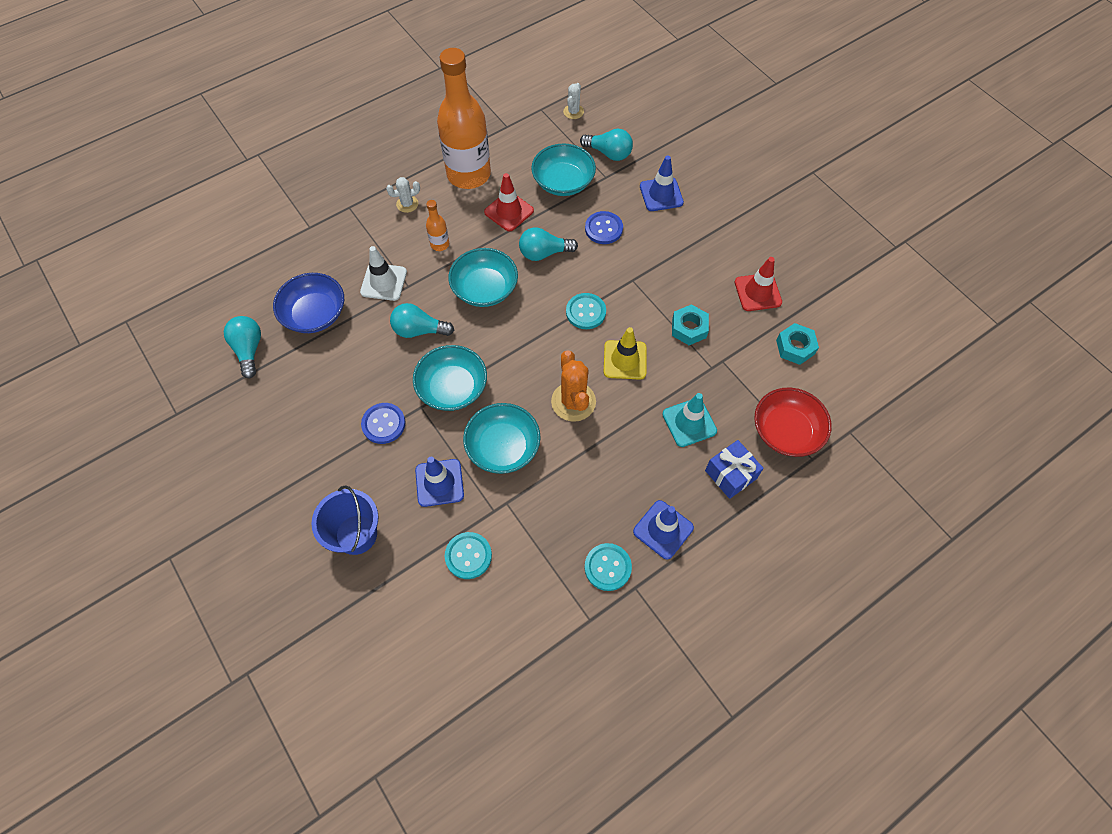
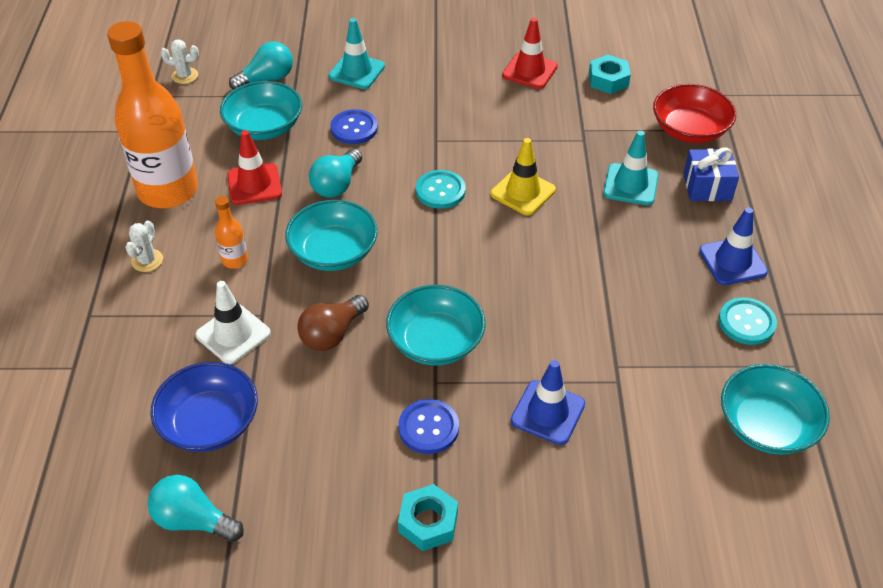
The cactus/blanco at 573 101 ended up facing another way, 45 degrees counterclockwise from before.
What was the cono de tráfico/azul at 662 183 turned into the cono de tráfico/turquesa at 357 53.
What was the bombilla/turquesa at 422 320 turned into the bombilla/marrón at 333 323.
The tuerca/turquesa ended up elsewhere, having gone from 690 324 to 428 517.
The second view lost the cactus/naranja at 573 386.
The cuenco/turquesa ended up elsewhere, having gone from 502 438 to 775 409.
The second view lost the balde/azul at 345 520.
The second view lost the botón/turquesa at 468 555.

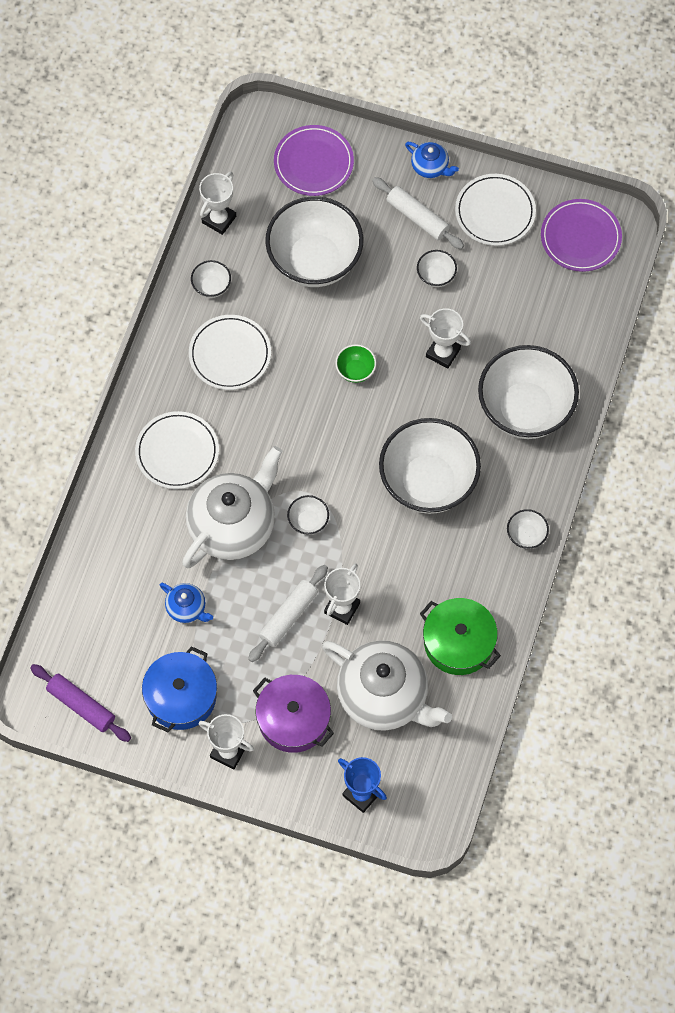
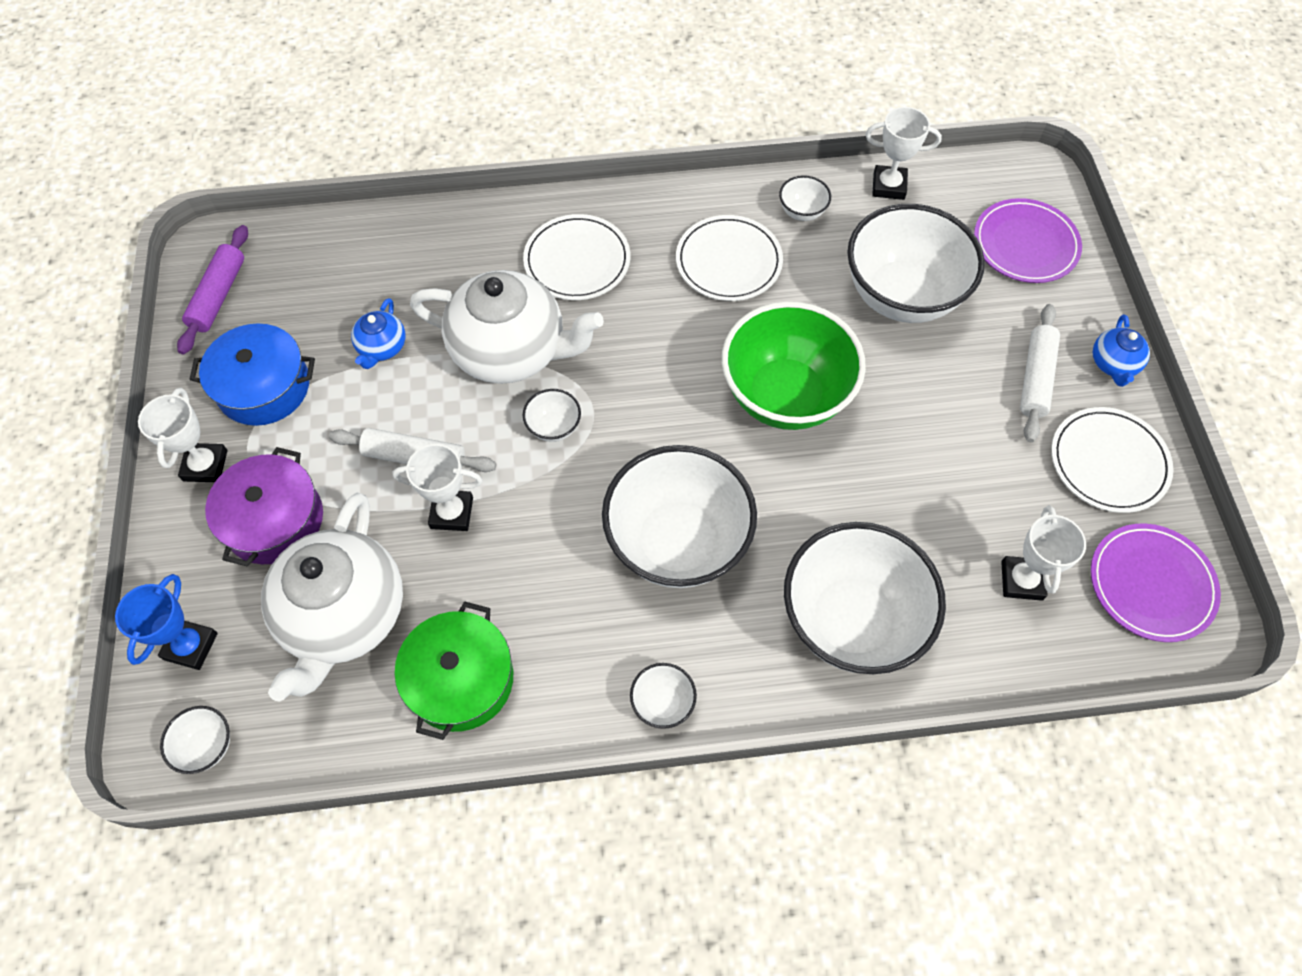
The cuenco/blanco ended up elsewhere, having gone from 437 268 to 195 740.
The trofeo/blanco ended up elsewhere, having gone from 445 338 to 1043 553.
The size of the cuenco/verde at 355 363 changed by a factor of 2.42.

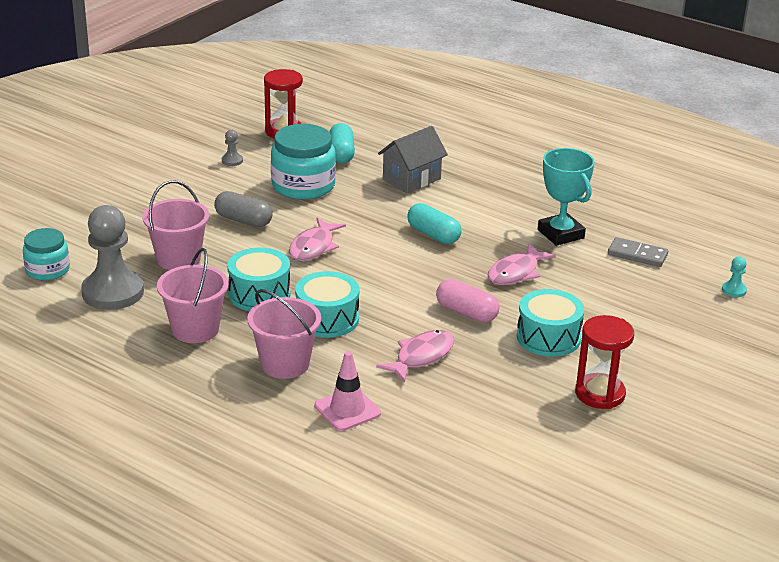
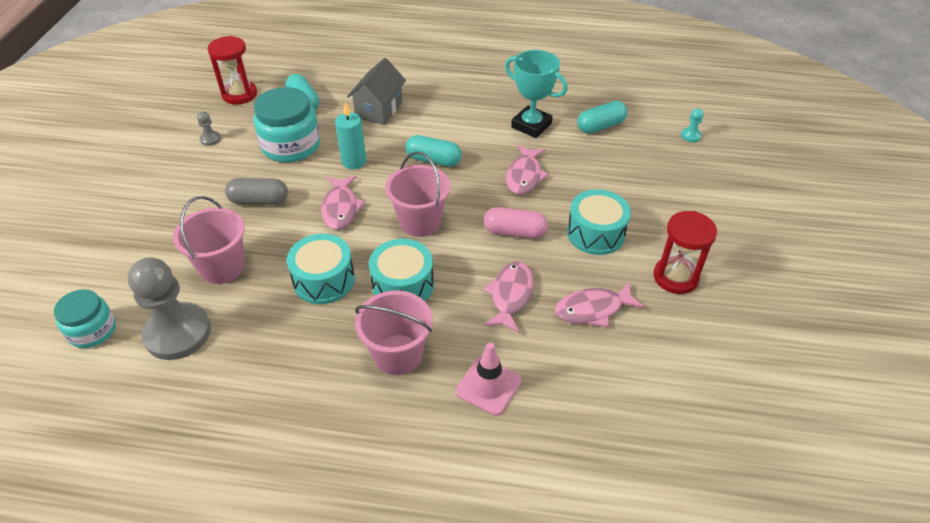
Where the ficha de dominó/gris stood at 638 252, the cápsula/turquesa came to stand at 602 117.
The balde/rosa ended up elsewhere, having gone from 193 295 to 417 194.
The second view gained the vela/turquesa at 350 135.
The second view gained the pez/rosa at 600 304.

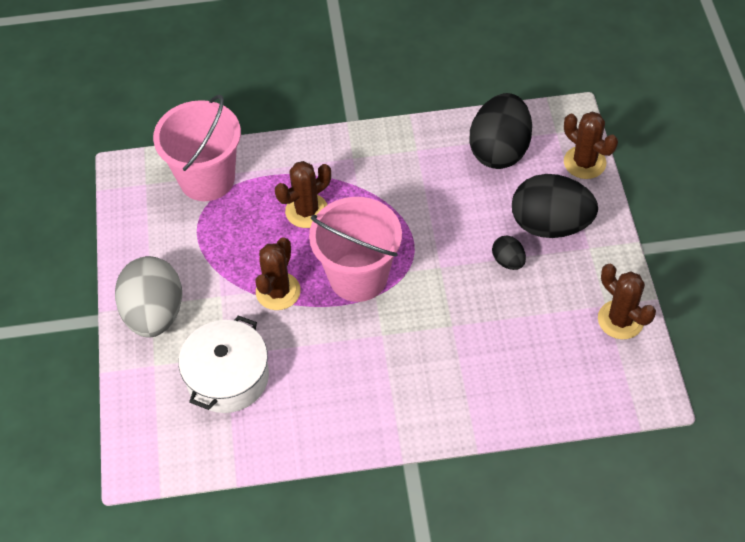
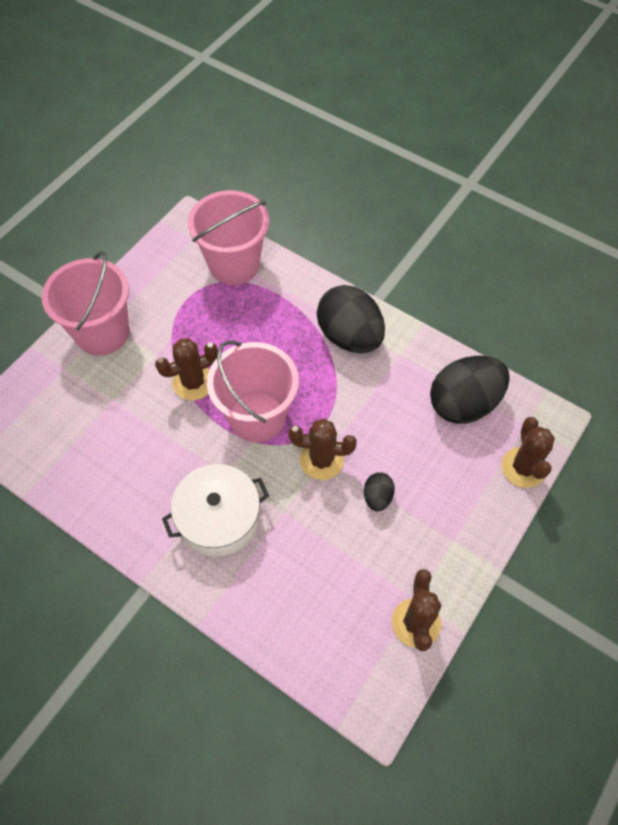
The cactus/marrón ended up elsewhere, having gone from 303 194 to 322 449.
The huevo/negro ended up elsewhere, having gone from 555 206 to 351 319.
Where the huevo/gris stood at 148 297, the balde/rosa came to stand at 85 303.
The olla/blanco ended up elsewhere, having gone from 224 364 to 215 510.

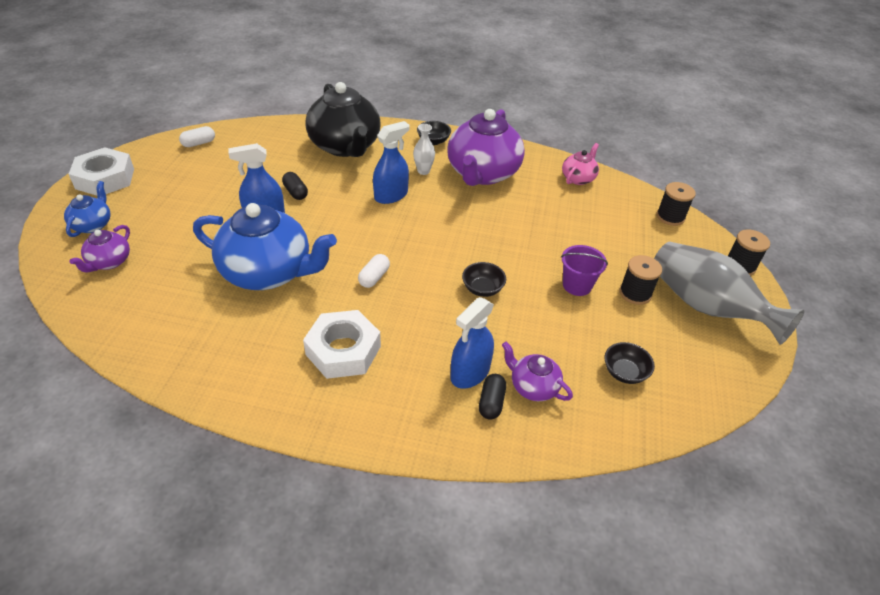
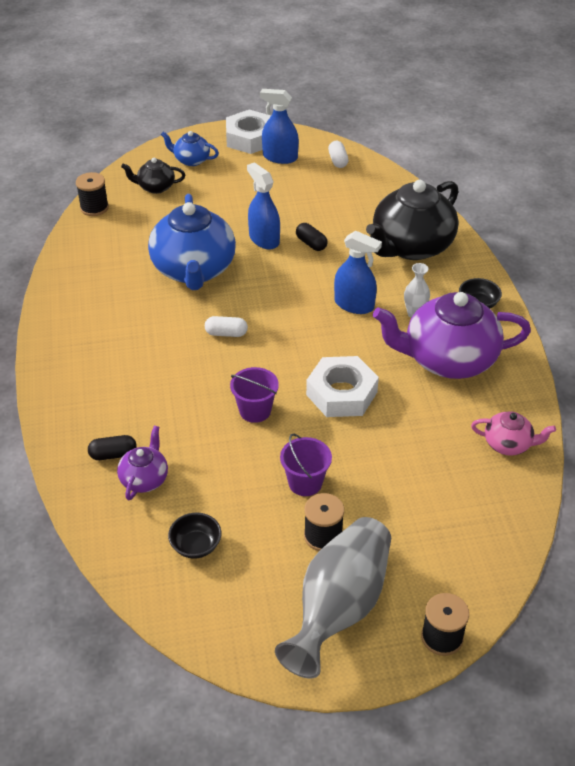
The cápsula/blanco at 197 136 ended up facing another way, 45 degrees clockwise from before.
The cápsula/negro at 295 186 ended up facing another way, 75 degrees counterclockwise from before.
The tetera/azul at 87 209 ended up facing another way, 150 degrees counterclockwise from before.
The carrete/negro ended up elsewhere, having gone from 676 204 to 92 194.
What was the tetera/morado at 99 249 turned into the tetera/negro at 153 176.
Where the cuenco/negro stood at 484 279, the balde/morado came to stand at 254 395.
The pulverizador/azul ended up elsewhere, having gone from 472 343 to 279 126.
The tuerca/blanco ended up elsewhere, having gone from 342 344 to 342 386.

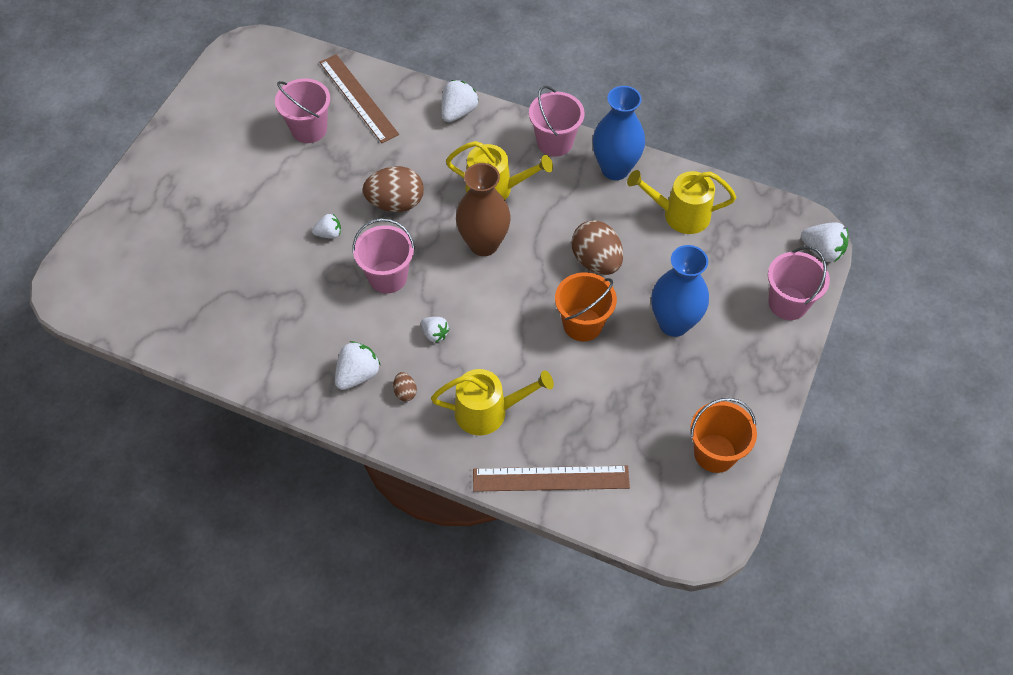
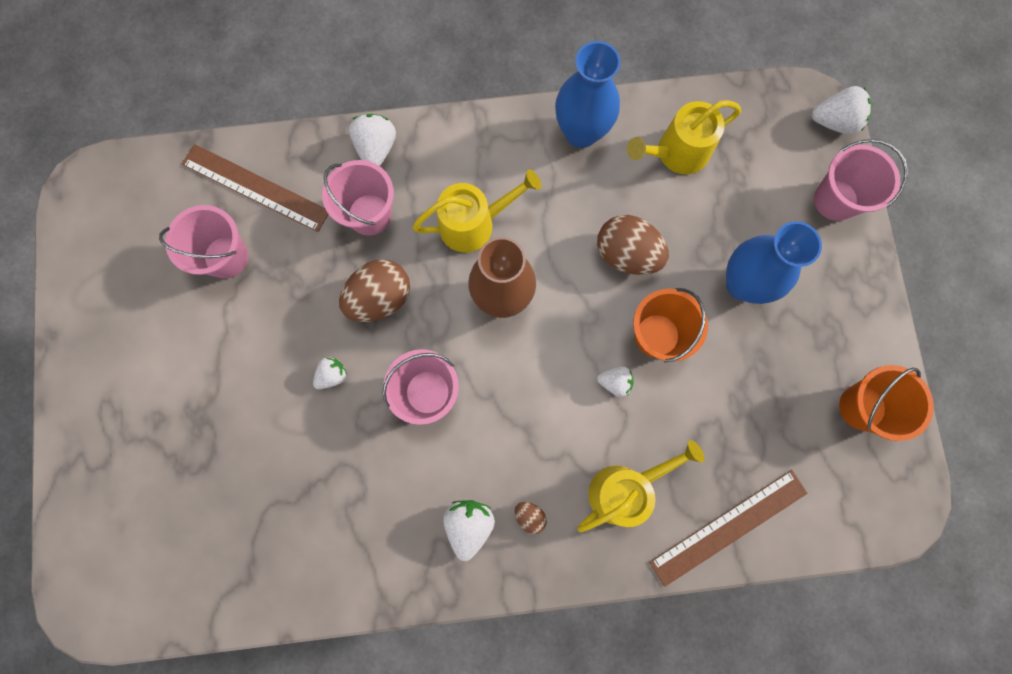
The balde/rosa ended up elsewhere, having gone from 557 121 to 358 198.
The fresa/blanco ended up elsewhere, having gone from 435 330 to 615 381.

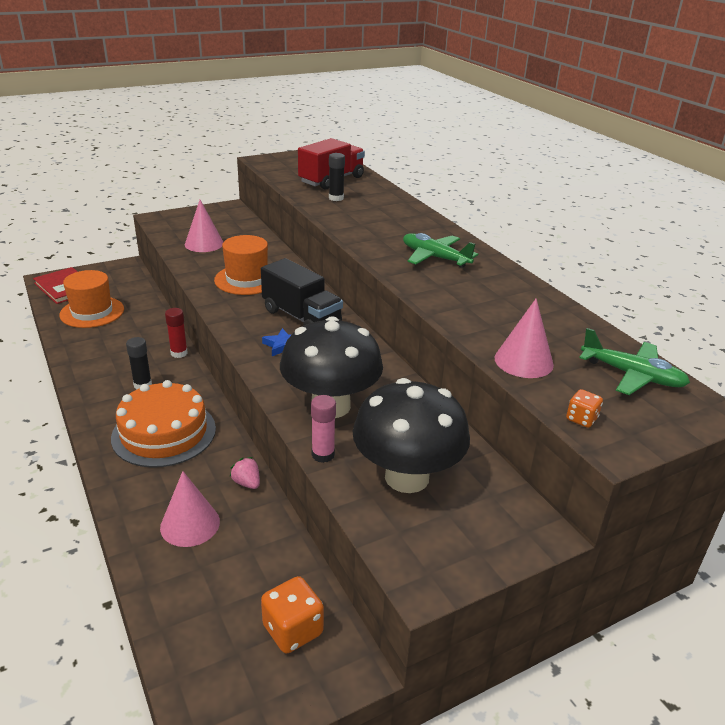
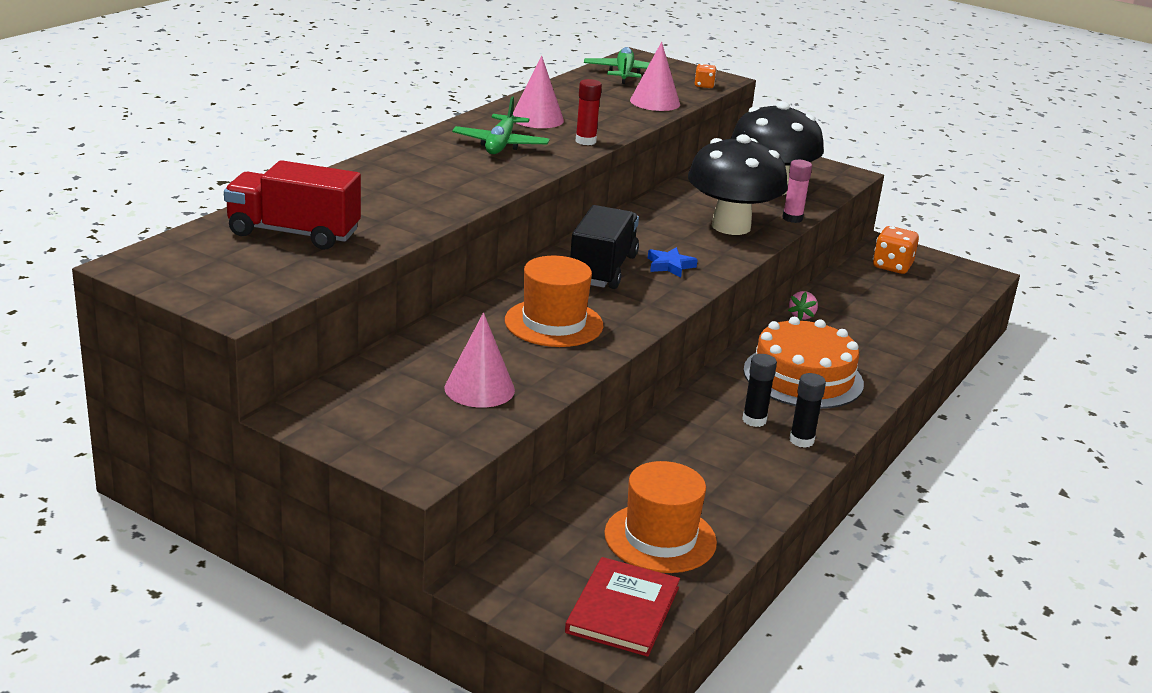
The barra de pegamento/negro ended up elsewhere, having gone from 337 177 to 808 410.
The barra de pegamento/rojo ended up elsewhere, having gone from 176 333 to 589 112.
The cono/rosa ended up elsewhere, having gone from 190 509 to 538 92.

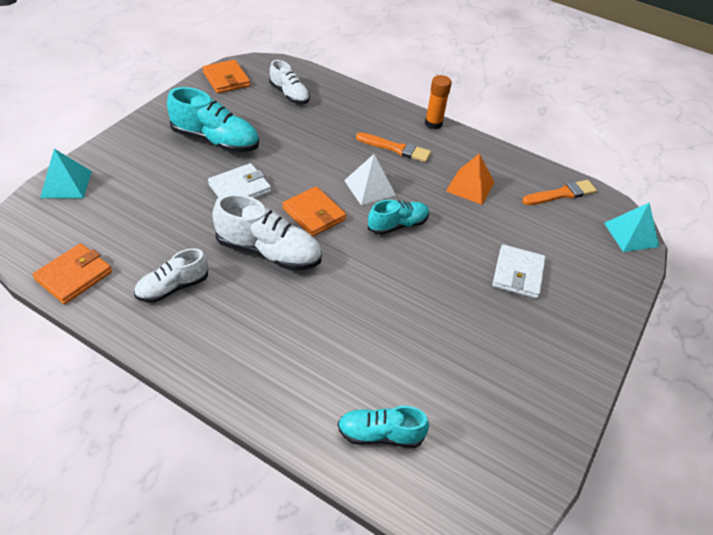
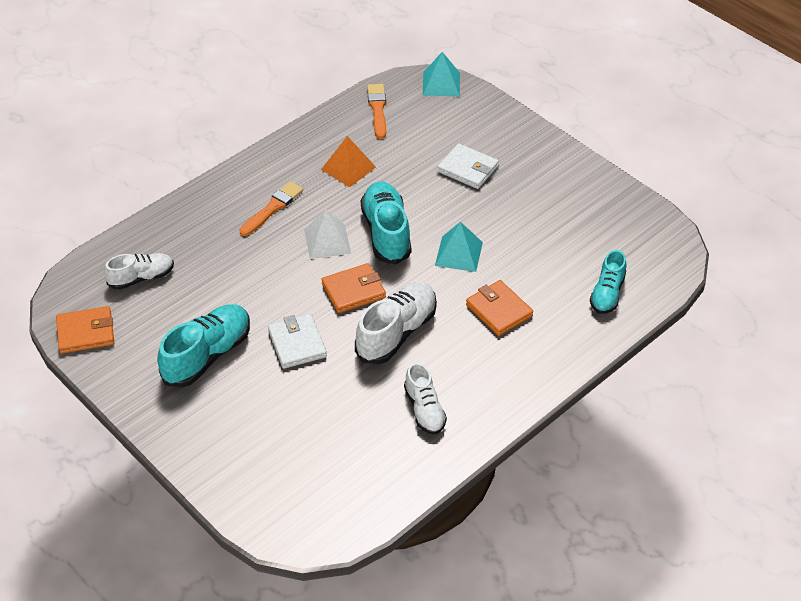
The second view lost the barra de pegamento/naranja at 438 102.
The pirámide/turquesa ended up elsewhere, having gone from 66 174 to 459 247.
The size of the zapato/turquesa at 398 217 changed by a factor of 1.59.
The cartera/naranja ended up elsewhere, having gone from 72 273 to 499 308.

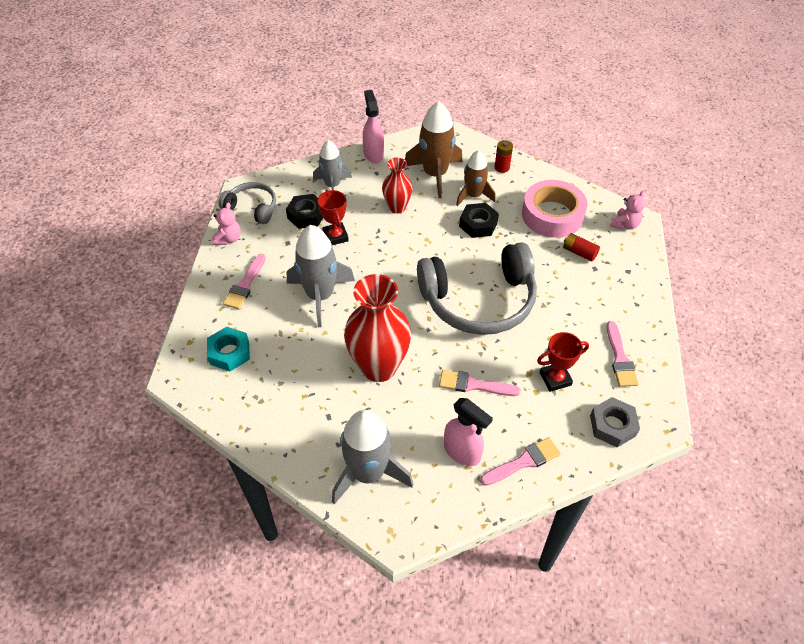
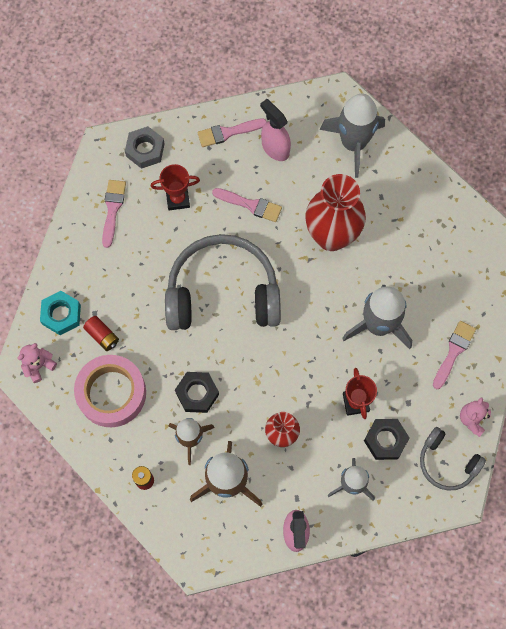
The tuerca/turquesa ended up elsewhere, having gone from 228 349 to 60 313.

